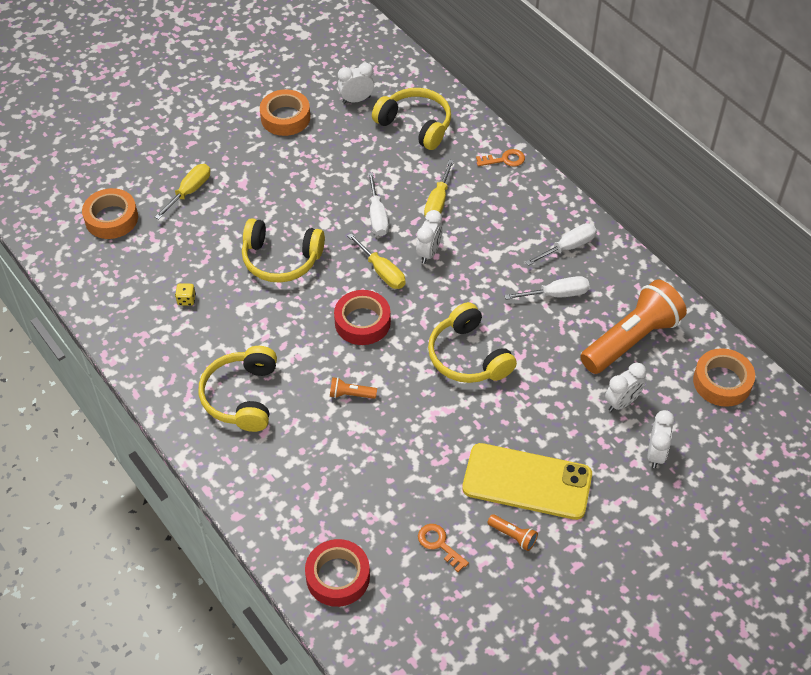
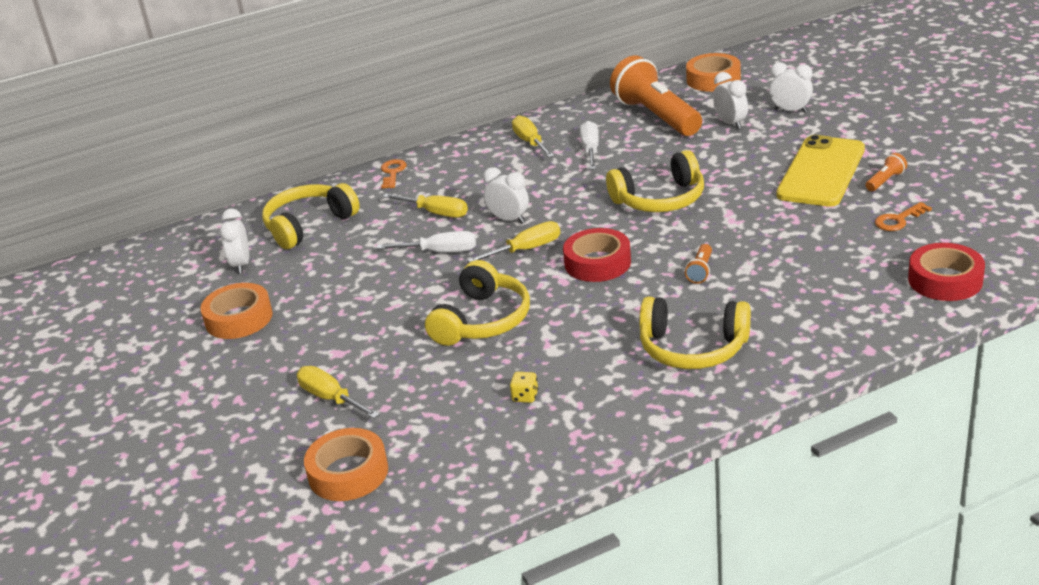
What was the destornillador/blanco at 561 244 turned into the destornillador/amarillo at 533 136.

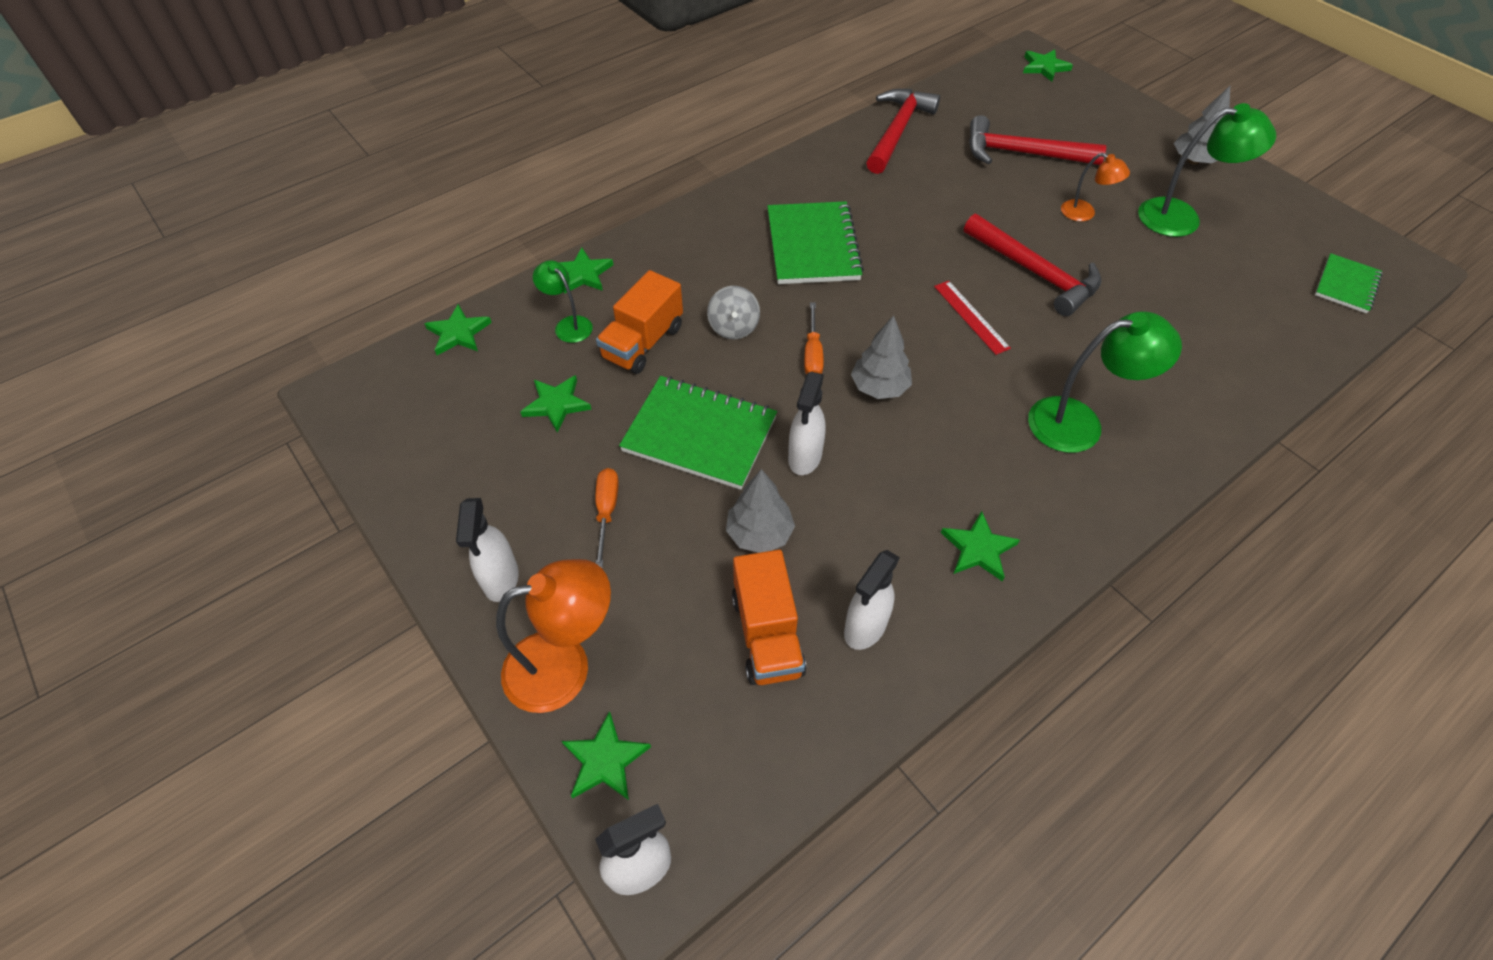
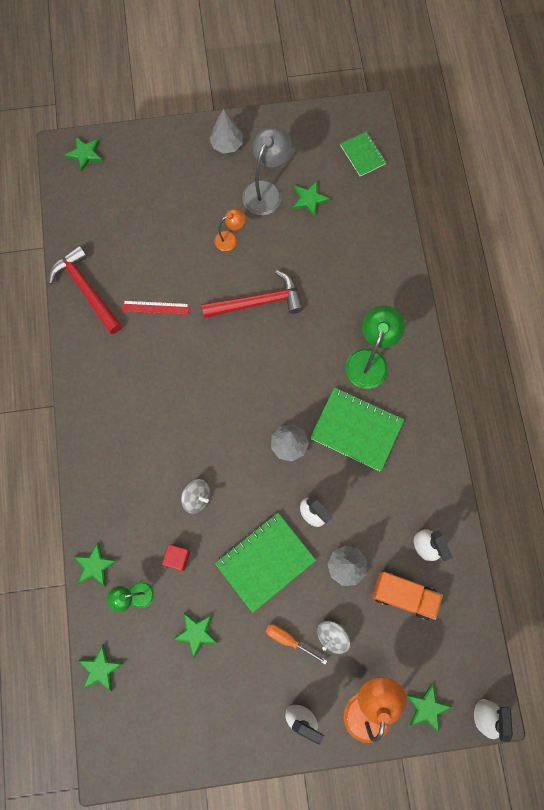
What was the lámpara/verde at 1207 170 turned into the lámpara/gris at 267 170.
The second view lost the martillo/rojo at 1037 140.
The cuaderno/verde ended up elsewhere, having gone from 815 242 to 357 429.
Where the camión/naranja stood at 639 322, the cubo/rojo came to stand at 176 557.
The regla/rojo ended up elsewhere, having gone from 972 318 to 156 308.
The second view lost the destornillador/naranja at 814 338.
The estrella/verde ended up elsewhere, having gone from 980 546 to 311 199.
The second view gained the peonza/gris at 333 637.

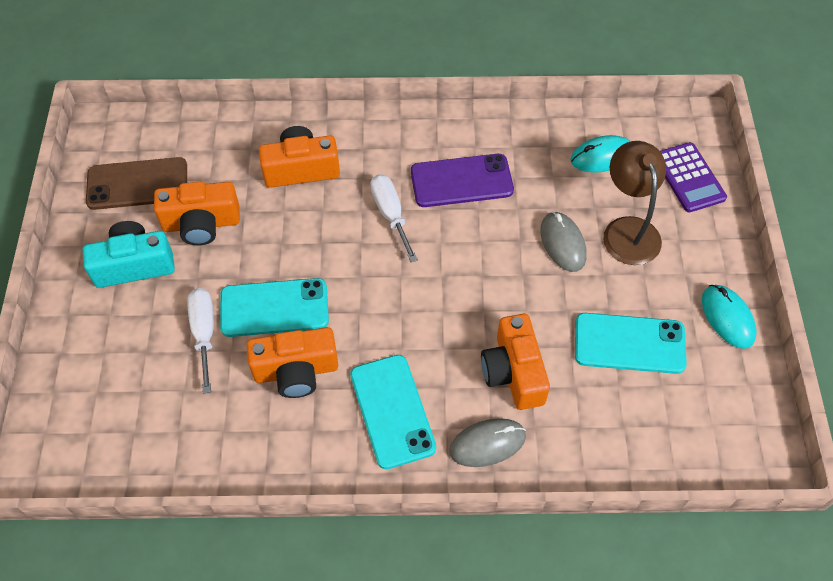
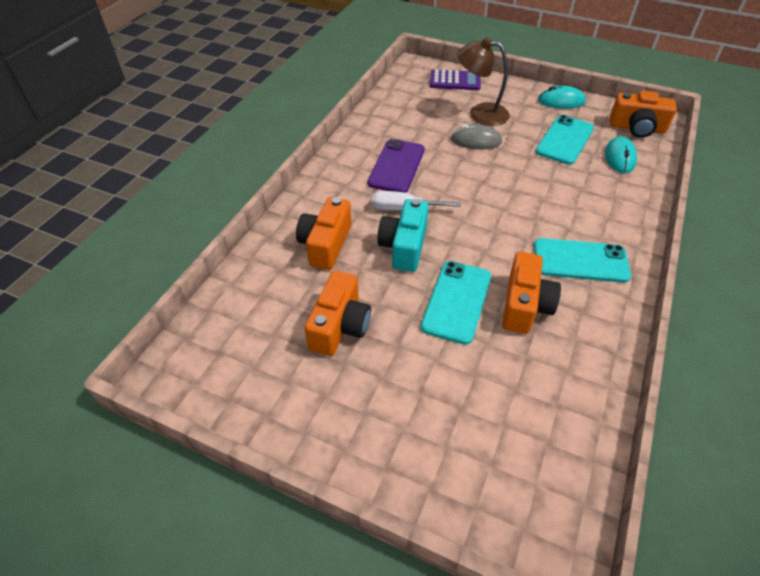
The ratón/turquesa ended up elsewhere, having gone from 601 153 to 621 154.
The second view lost the móvil/marrón at 136 183.
The cámara/turquesa ended up elsewhere, having gone from 129 254 to 403 235.
The second view lost the destornillador/blanco at 200 341.
The cámara/naranja ended up elsewhere, having gone from 515 362 to 643 114.
The second view lost the ratón/gris at 487 442.

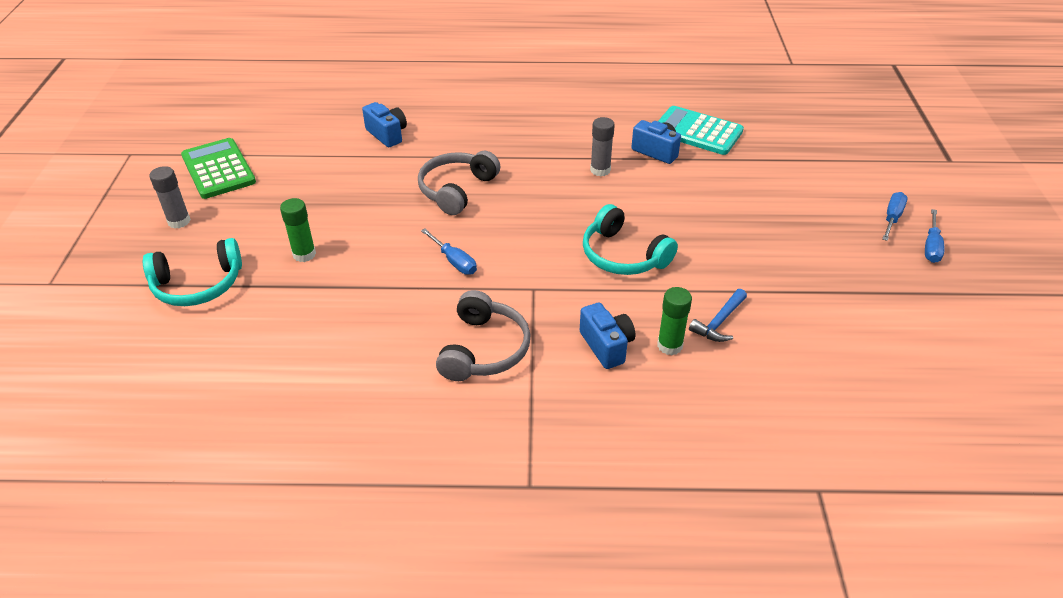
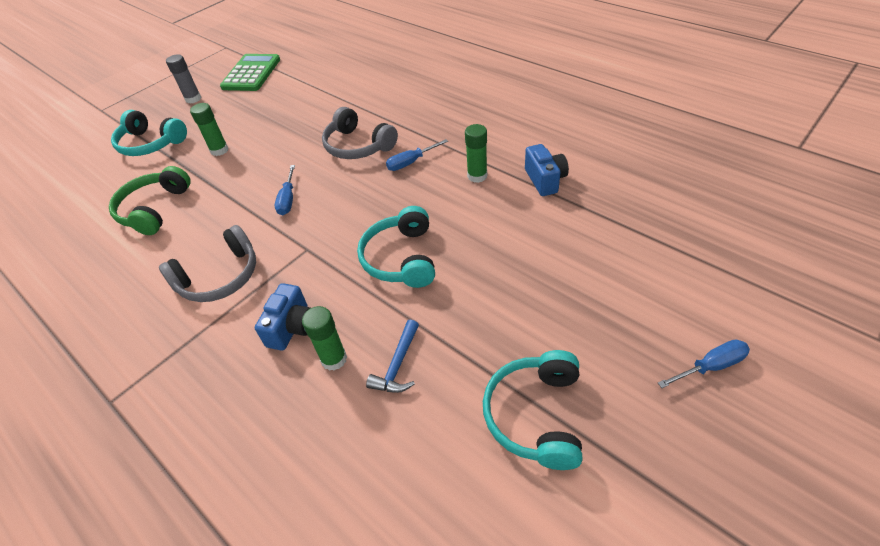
The second view lost the cámara/azul at 384 124.
The second view lost the calculadora/turquesa at 701 130.
What was the barra de pegamento/gris at 602 147 turned into the barra de pegamento/verde at 476 153.
The auriculares/gris at 459 183 ended up facing another way, 120 degrees counterclockwise from before.
The destornillador/azul ended up elsewhere, having gone from 935 236 to 417 155.
The martillo/azul at 718 315 ended up facing another way, 60 degrees counterclockwise from before.
The second view gained the auriculares/verde at 150 200.
The second view gained the auriculares/turquesa at 533 410.

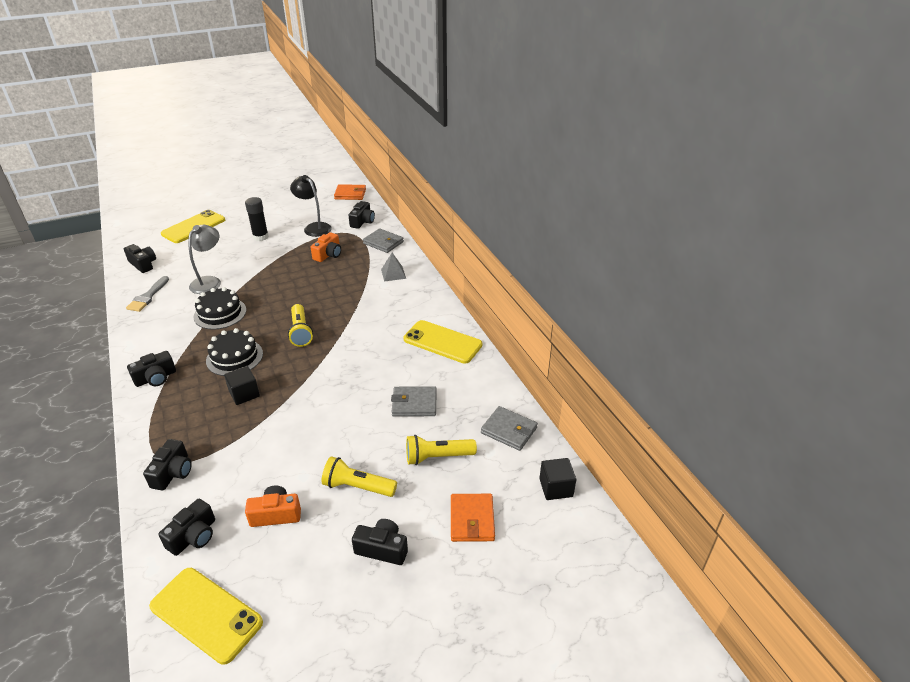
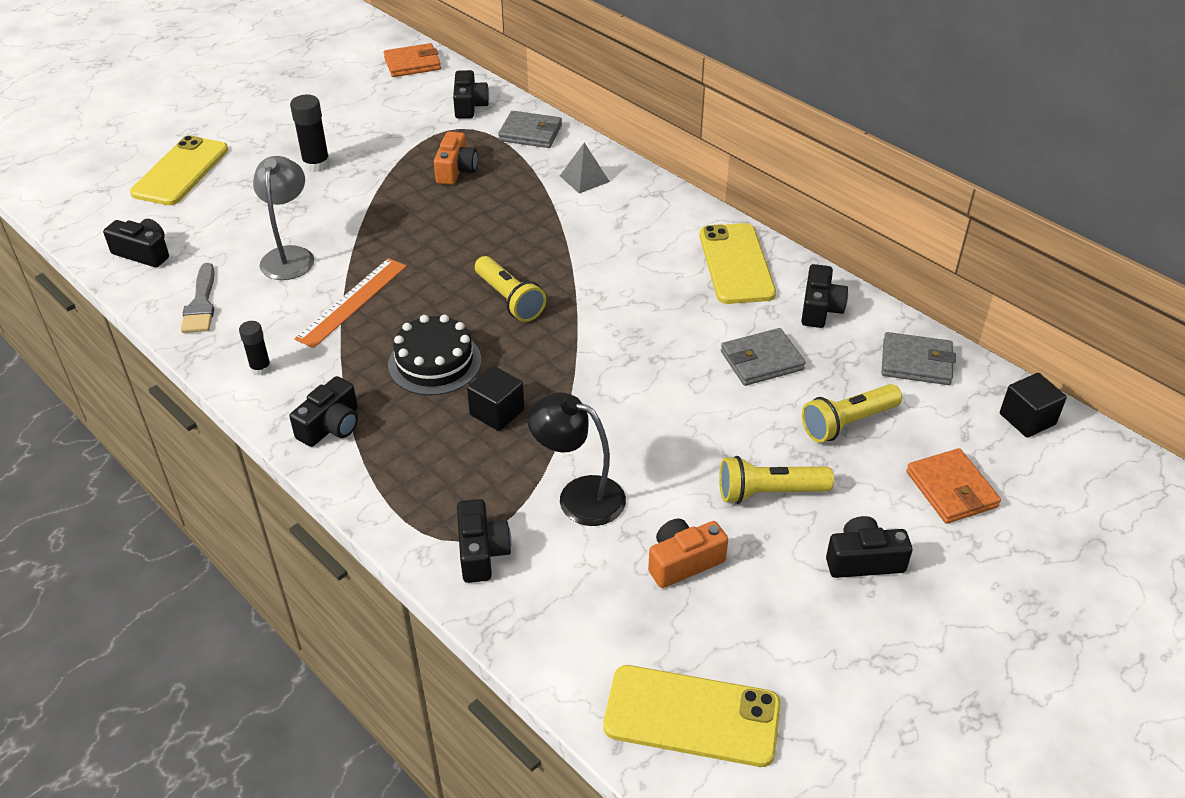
The lámpara/negro ended up elsewhere, having gone from 311 206 to 576 459.
Where the tarta/negro stood at 219 308, the regla/naranja came to stand at 350 303.
The móvil/amarillo at 443 342 ended up facing another way, 75 degrees clockwise from before.
The cámara/negro ended up elsewhere, having gone from 186 527 to 824 296.
The second view gained the barra de pegamento/negro at 255 348.

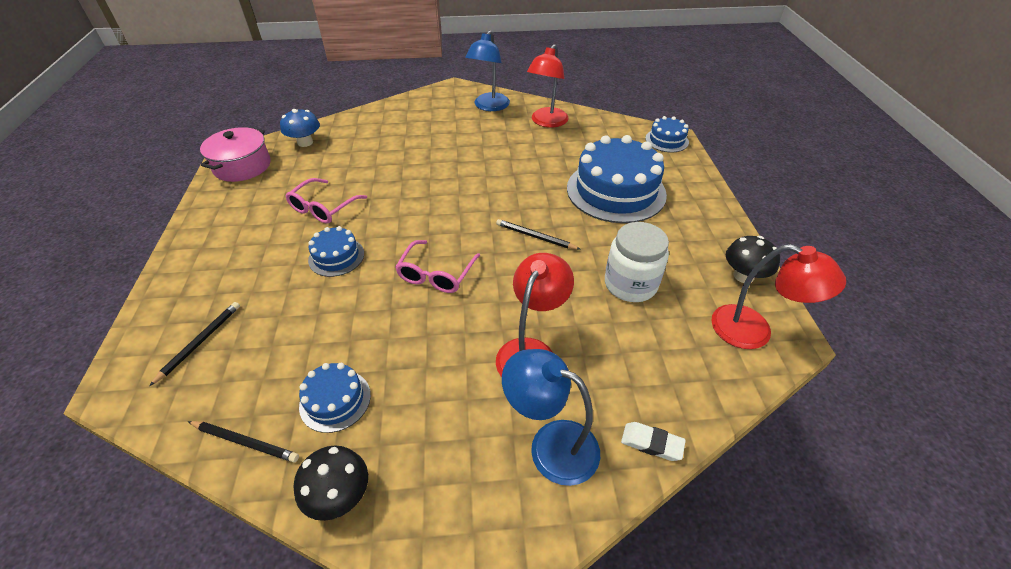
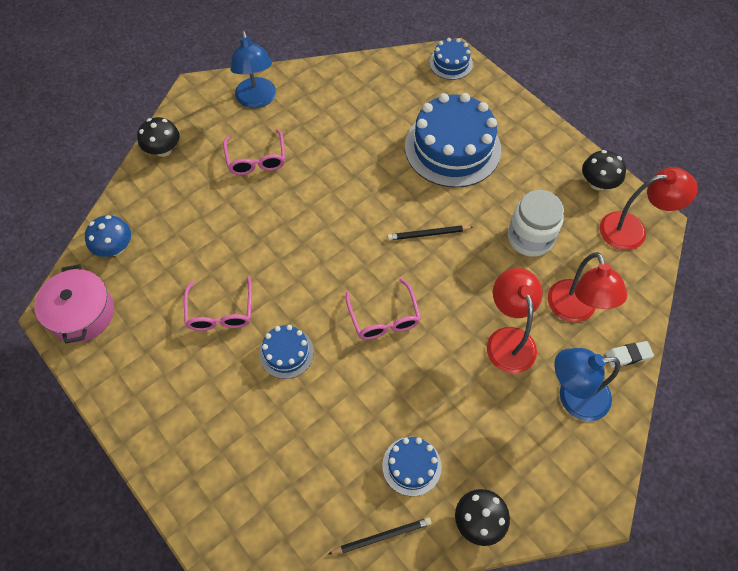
The lámpara/rojo ended up elsewhere, having gone from 548 86 to 588 287.
The second view lost the lápiz/negro at 194 344.
The second view gained the seta/negro at 158 137.
The second view gained the gafas/rosa at 254 152.

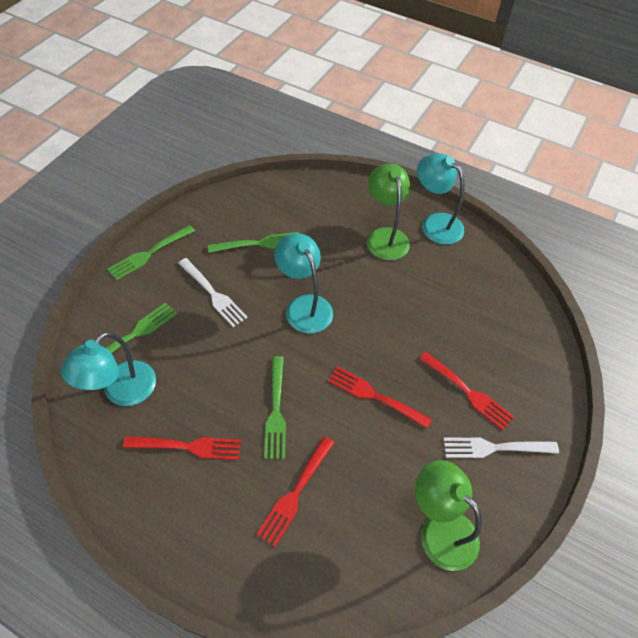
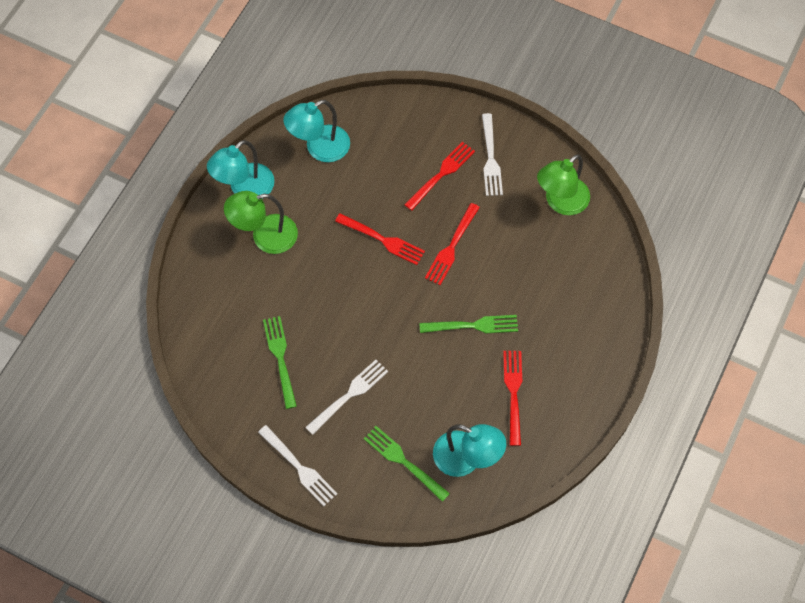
What was the tenedor/verde at 151 253 turned into the tenedor/blanco at 297 465.
The lámpara/turquesa ended up elsewhere, having gone from 303 283 to 316 131.
The tenedor/rojo ended up elsewhere, having gone from 295 491 to 380 239.

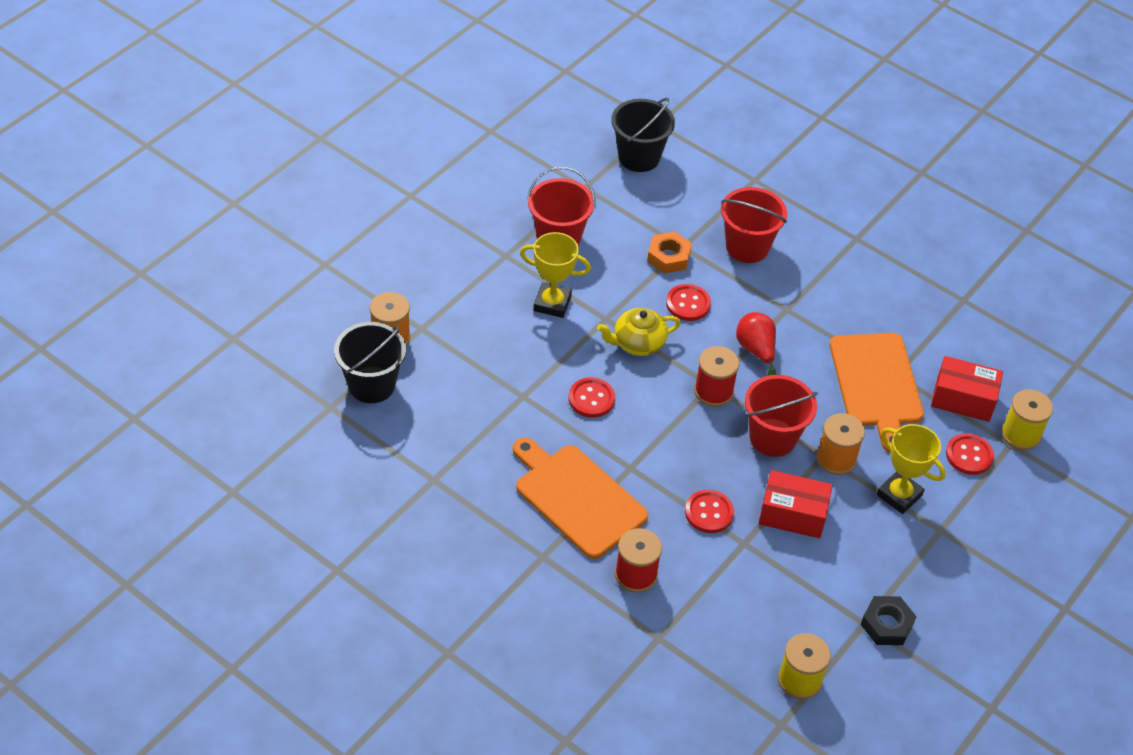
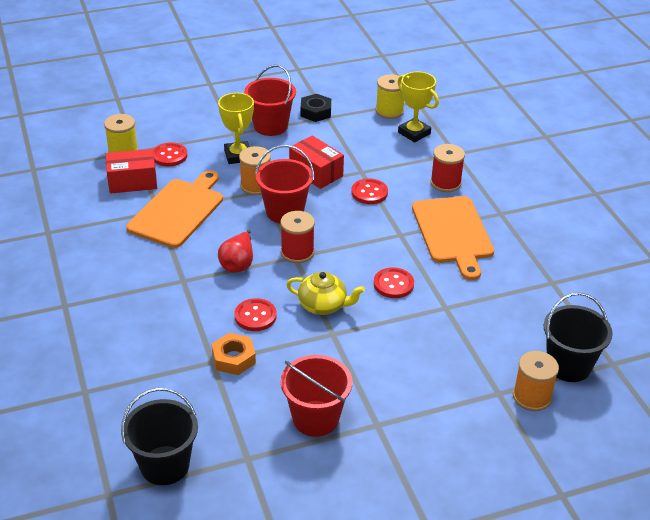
The balde/rojo ended up elsewhere, having gone from 754 225 to 270 100.
The trofeo/amarillo ended up elsewhere, having gone from 555 275 to 418 107.
The caja/rojo at 967 389 ended up facing another way, 60 degrees counterclockwise from before.

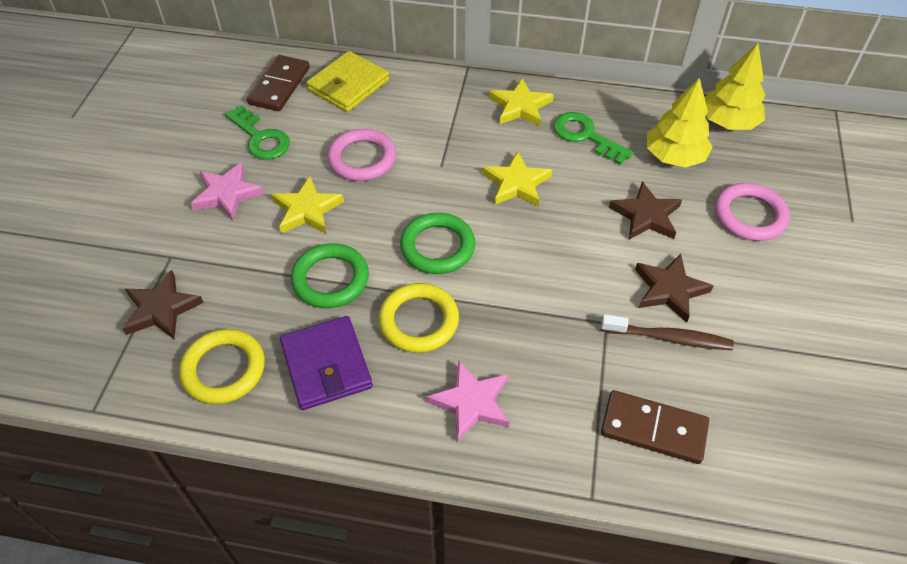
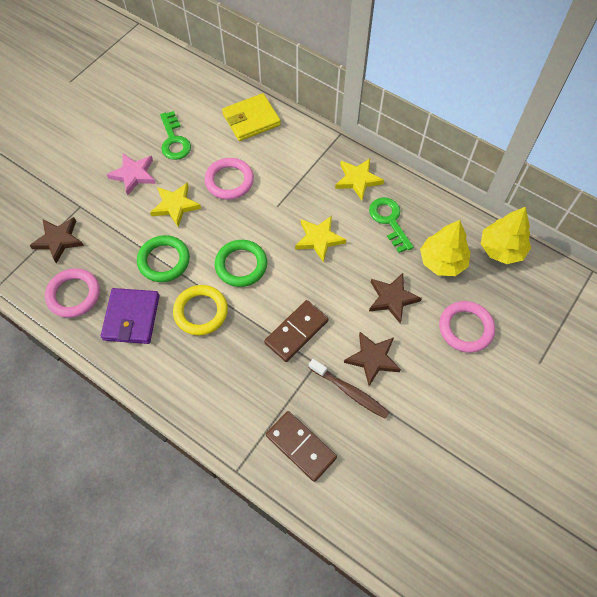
The ficha de dominó/marrón ended up elsewhere, having gone from 278 83 to 296 331.
What was the anillo/amarillo at 222 366 turned into the anillo/rosa at 72 293.
The second view lost the estrella/rosa at 468 401.

